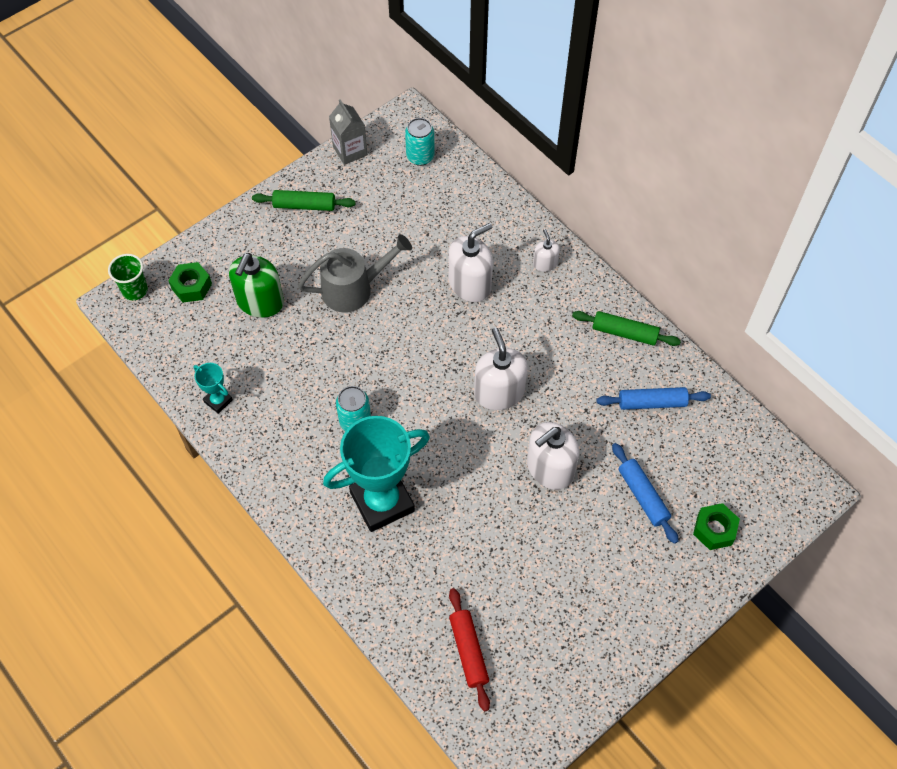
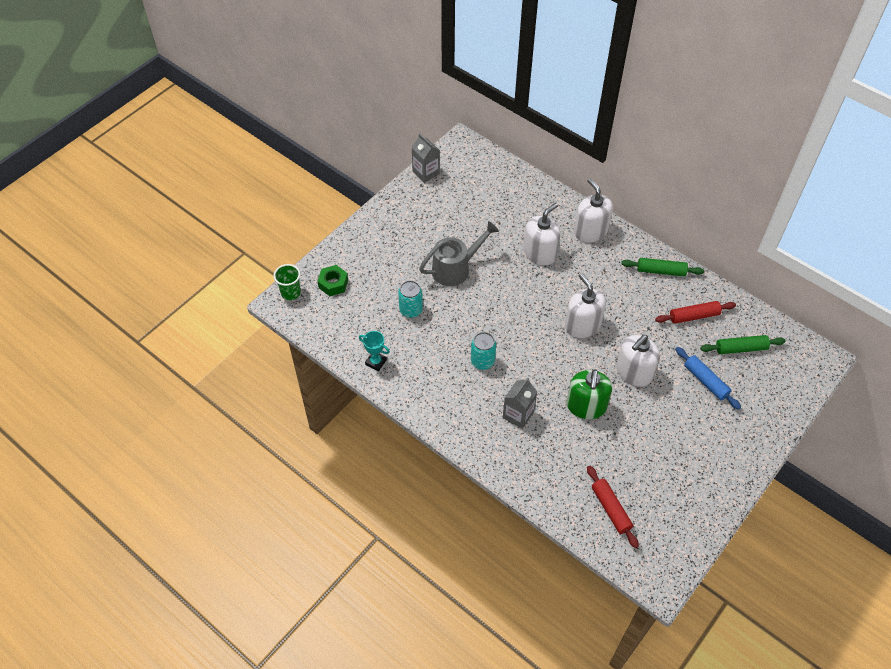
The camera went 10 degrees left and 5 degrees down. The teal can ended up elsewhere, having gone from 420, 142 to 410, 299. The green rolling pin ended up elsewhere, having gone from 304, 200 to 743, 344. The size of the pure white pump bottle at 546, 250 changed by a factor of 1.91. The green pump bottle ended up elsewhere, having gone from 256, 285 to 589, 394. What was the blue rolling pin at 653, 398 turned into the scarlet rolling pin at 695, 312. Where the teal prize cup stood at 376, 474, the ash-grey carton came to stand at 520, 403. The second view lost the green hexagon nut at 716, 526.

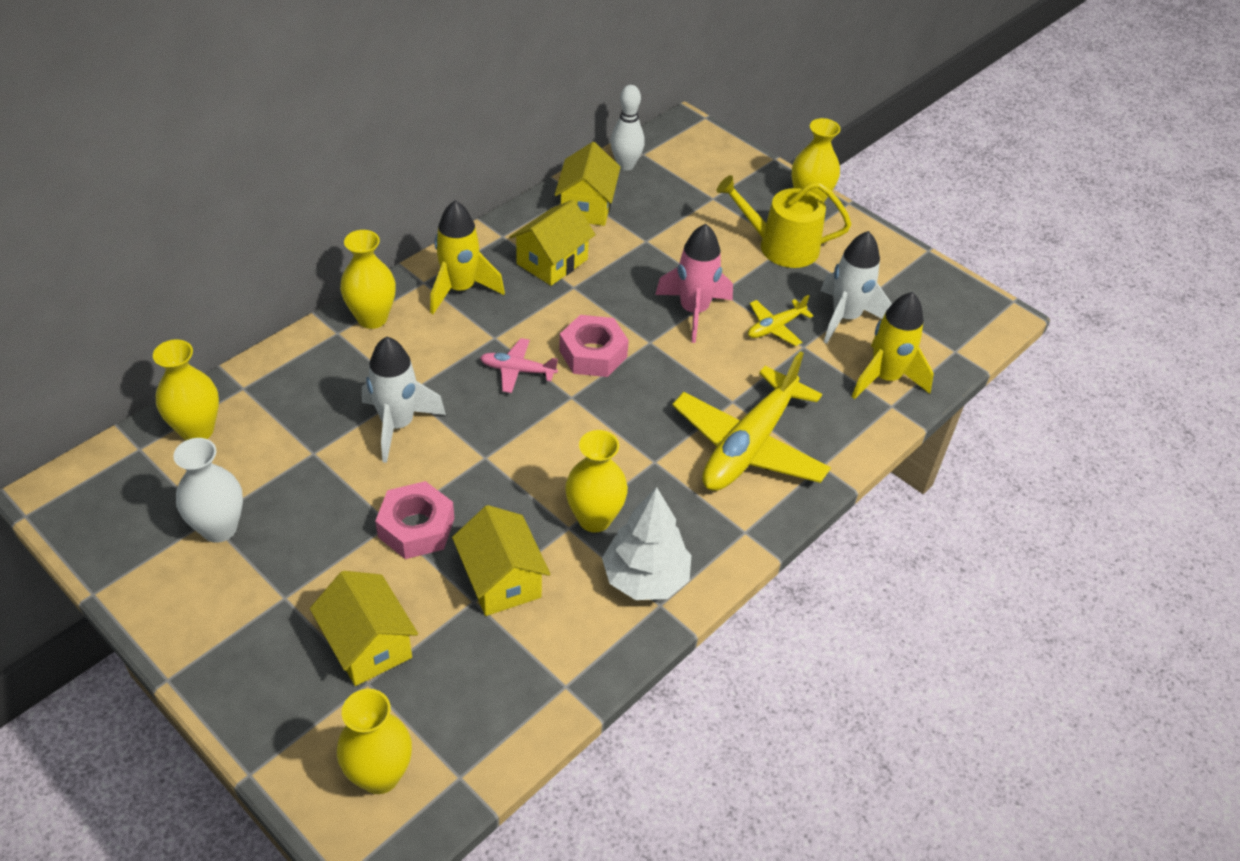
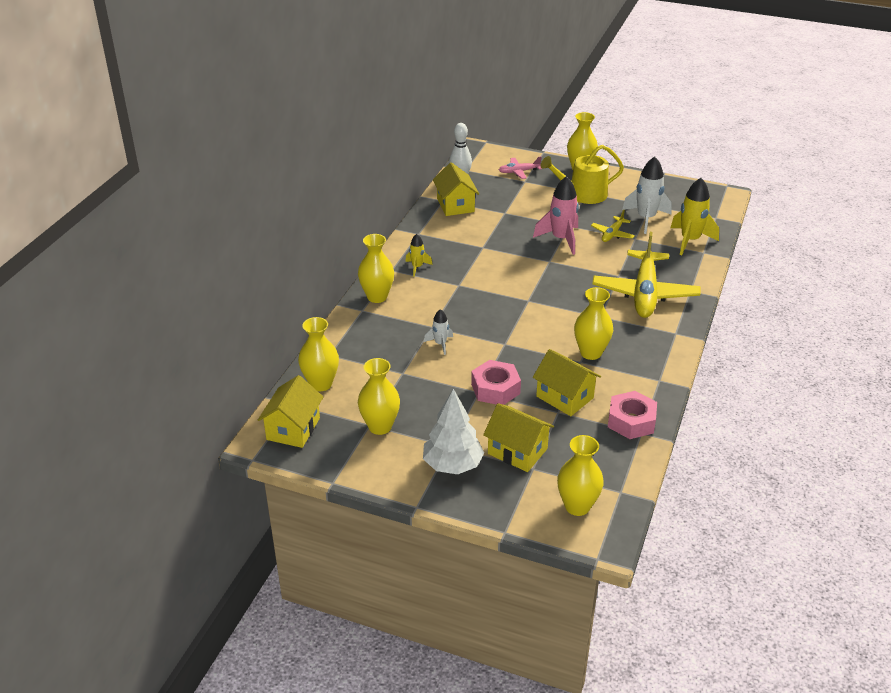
The camera went 20 degrees left and 10 degrees down. The size of the golden spaceship at 467, 257 changed by a factor of 0.53. The golden toy house ended up elsewhere, having gone from 553, 243 to 290, 411. The pink hexagon nut ended up elsewhere, having gone from 594, 346 to 632, 415. The size of the pure white spaceship at 404, 400 changed by a factor of 0.53. The pink toy plane ended up elsewhere, having gone from 519, 365 to 520, 168. What was the pure white tall vase at 208, 490 turned into the golden tall vase at 379, 396. The pure white tree ended up elsewhere, having gone from 646, 543 to 453, 431.

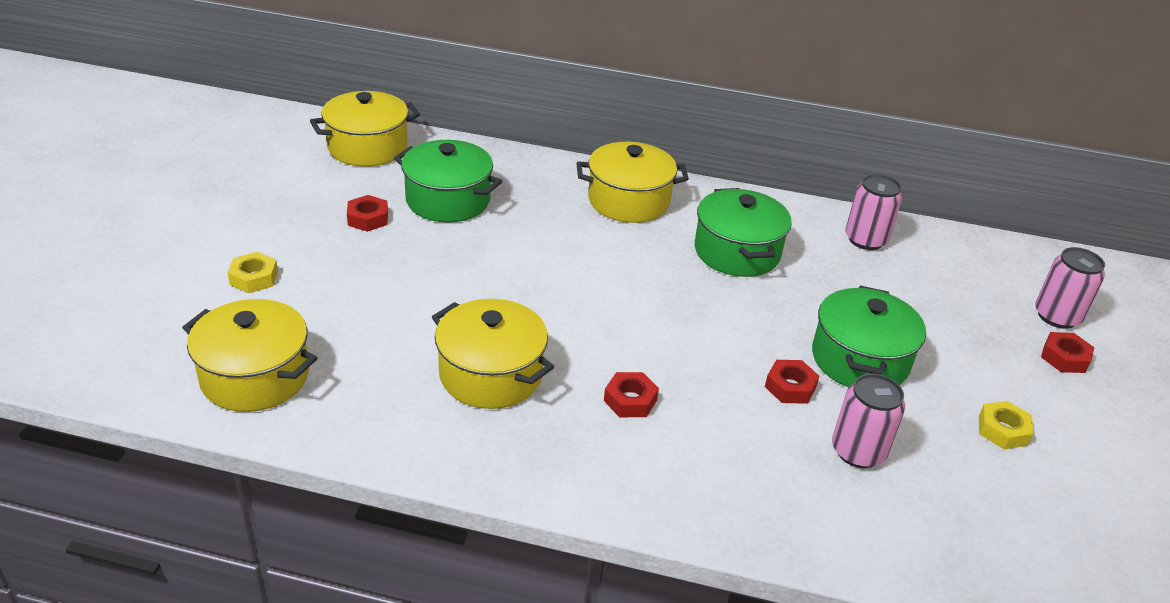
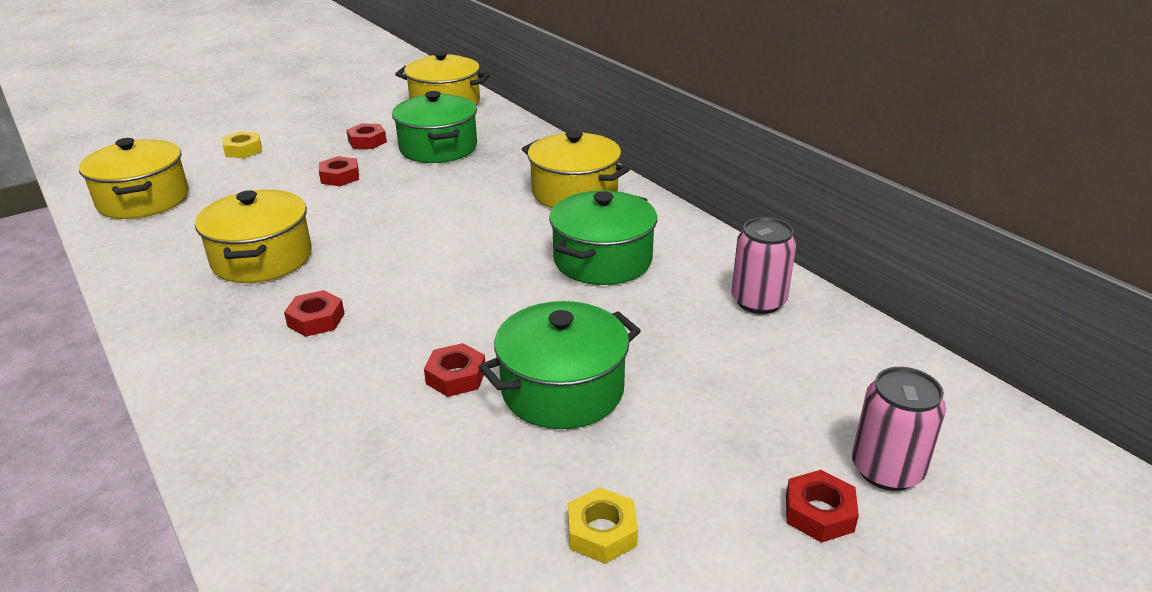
The camera went 45 degrees right and 5 degrees down. The second view lost the pink can at 868, 420. The second view gained the scarlet hexagon nut at 339, 171.

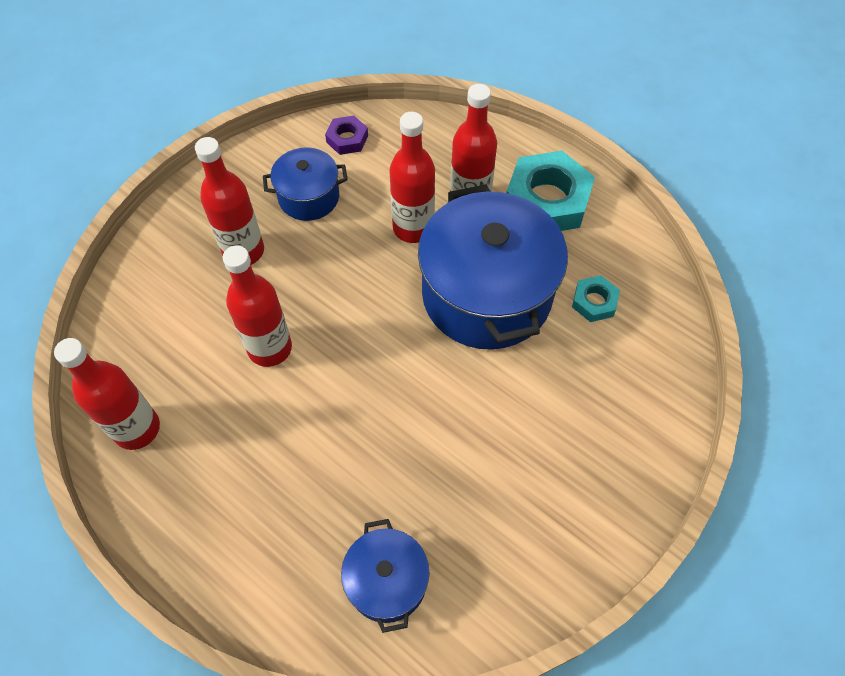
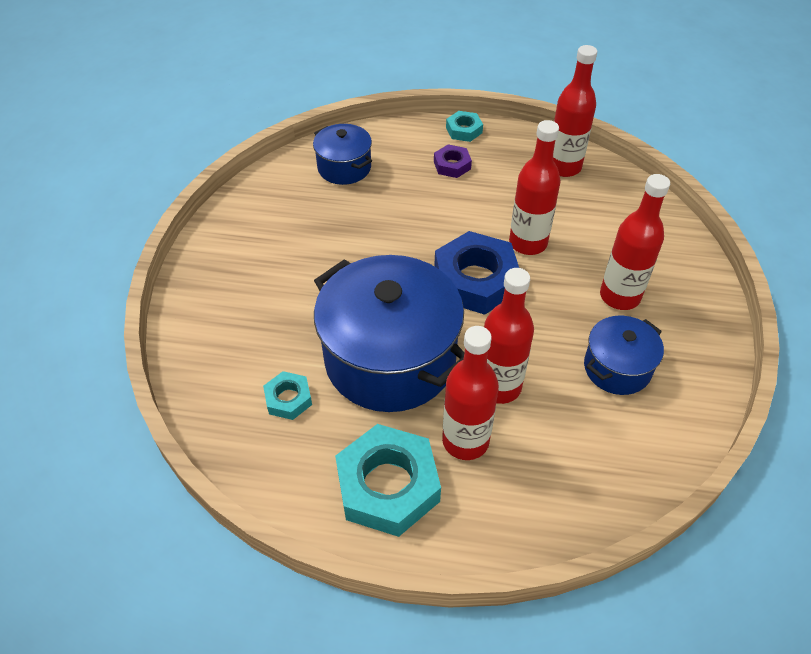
The camera went 150 degrees right and 10 degrees down. The violet hexagon nut ended up elsewhere, having gone from 346, 135 to 453, 161. The second view gained the teal hexagon nut at 464, 126. The second view gained the blue hexagon nut at 476, 273.

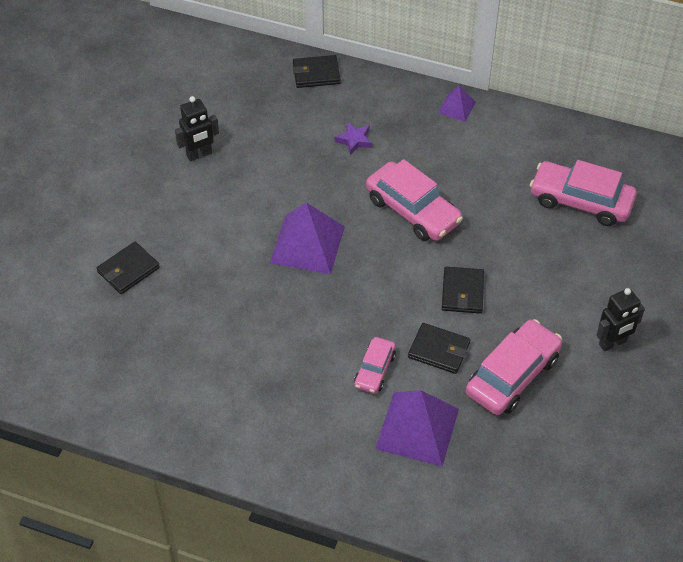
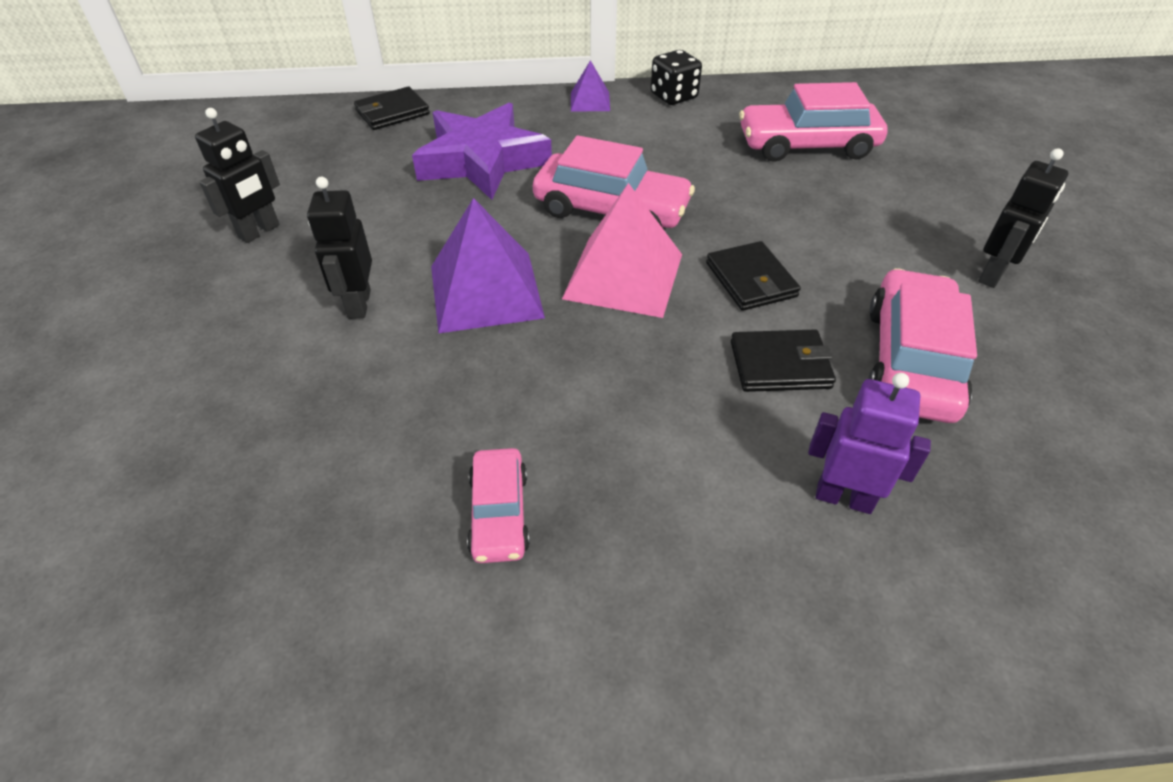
The camera went 25 degrees left and 5 degrees down. The size of the violet five-pointed star at 353, 138 changed by a factor of 2.42. The second view lost the black card wallet at 128, 267. The pink toy car ended up elsewhere, having gone from 375, 365 to 498, 505. Where the violet solid pyramid stood at 417, 428, the violet robot figure came to stand at 869, 443. The second view gained the black game die at 676, 77. The second view gained the black robot figure at 339, 248. The second view gained the pink solid pyramid at 622, 250.

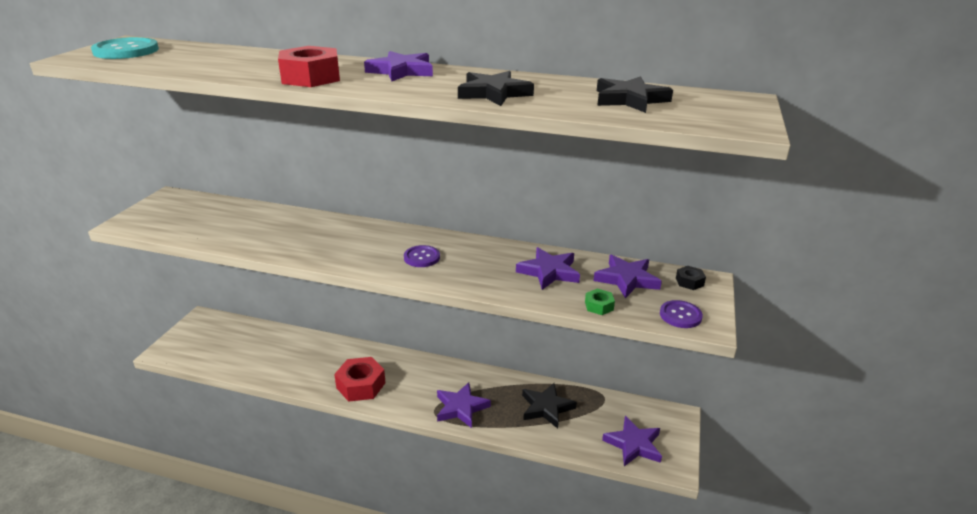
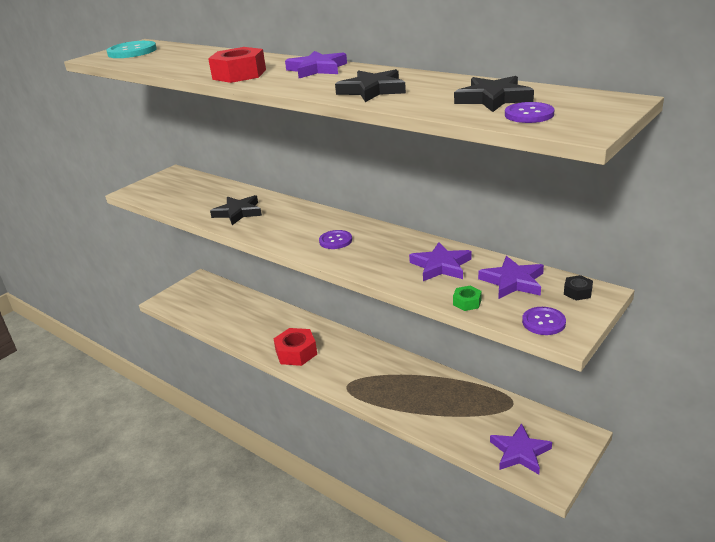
The camera went 25 degrees right and 0 degrees up. The second view lost the violet five-pointed star at 464, 405. The black five-pointed star ended up elsewhere, having gone from 549, 406 to 236, 210. The second view gained the violet shirt button at 530, 112.

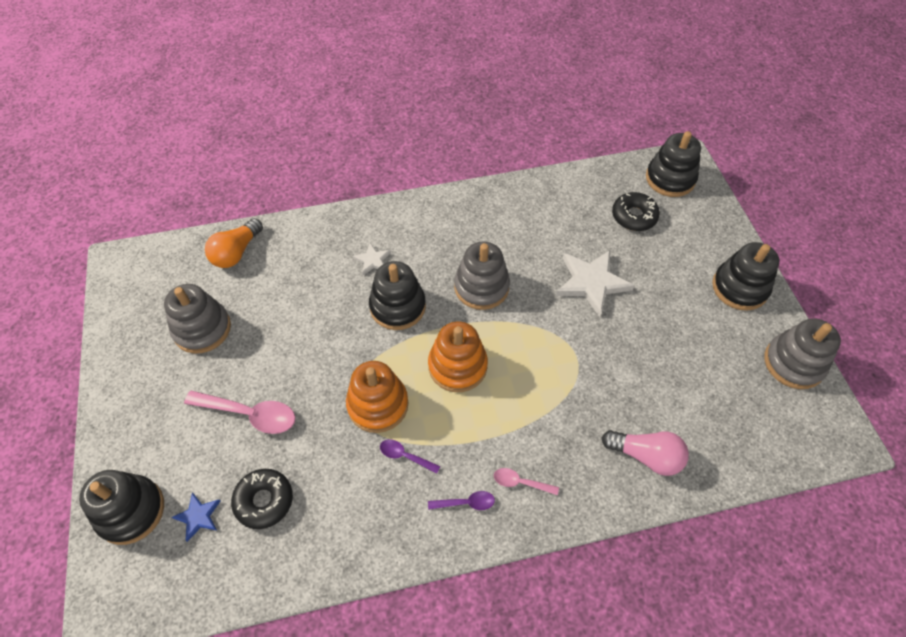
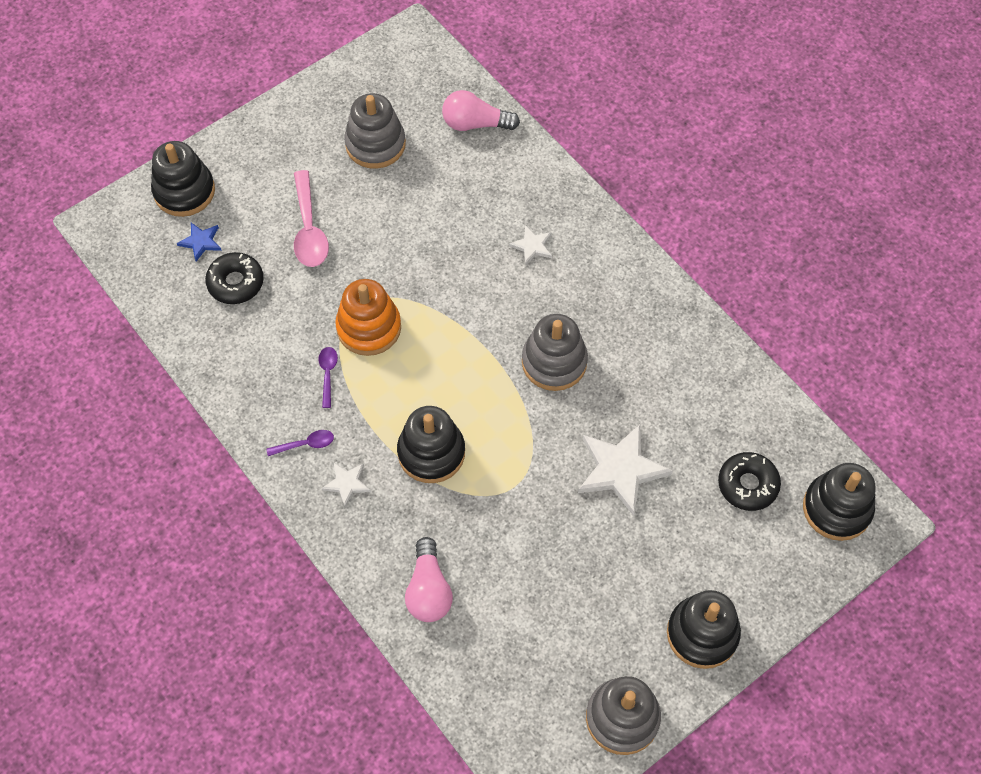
The camera went 65 degrees right and 5 degrees up. What was the orange-coloured bulb at 234, 243 turned into the pink bulb at 481, 110. The black ring stacker ended up elsewhere, having gone from 397, 295 to 431, 444. The second view lost the orange-coloured ring stacker at 458, 356. Where the pink teaspoon stood at 526, 481, the pure white five-pointed star came to stand at 346, 484. The violet teaspoon at 461, 500 ended up facing another way, 75 degrees counterclockwise from before.

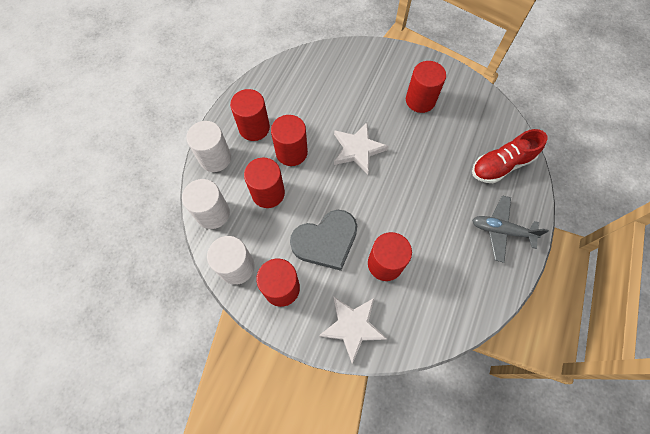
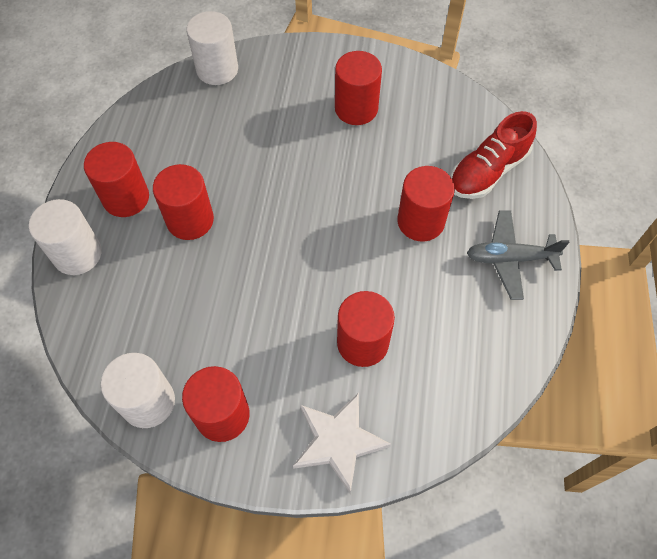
The camera went 15 degrees left and 5 degrees down. The second view lost the pure white five-pointed star at 361, 148. The scarlet cylinder ended up elsewhere, having gone from 264, 183 to 426, 203. The pure white cylinder ended up elsewhere, having gone from 206, 204 to 212, 48. The second view lost the ash-grey heart at 323, 240.

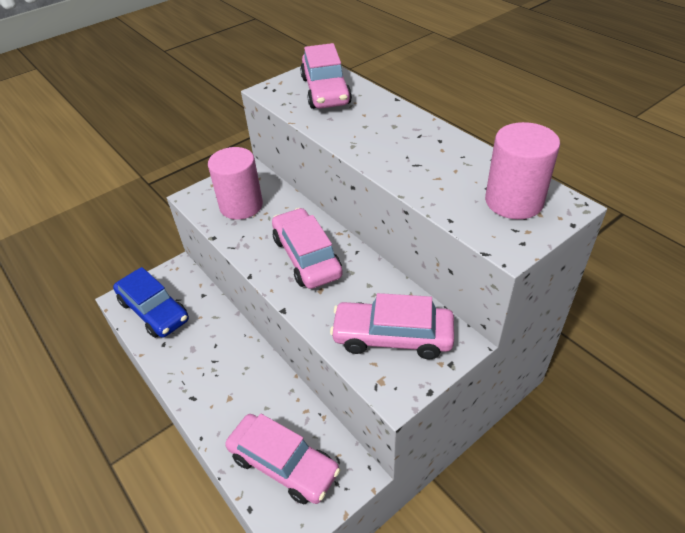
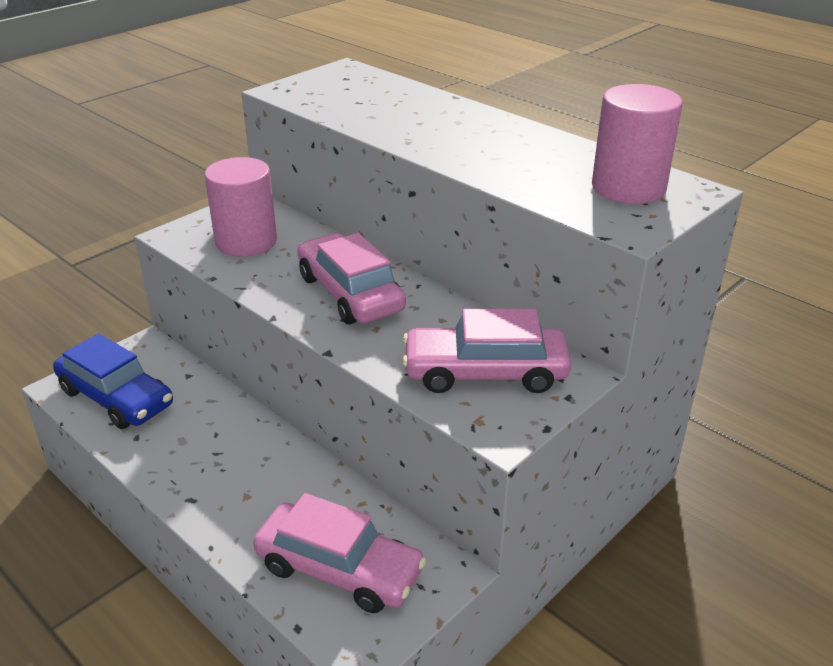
The camera went 10 degrees left and 10 degrees down. The second view lost the pink toy car at 326, 76.

